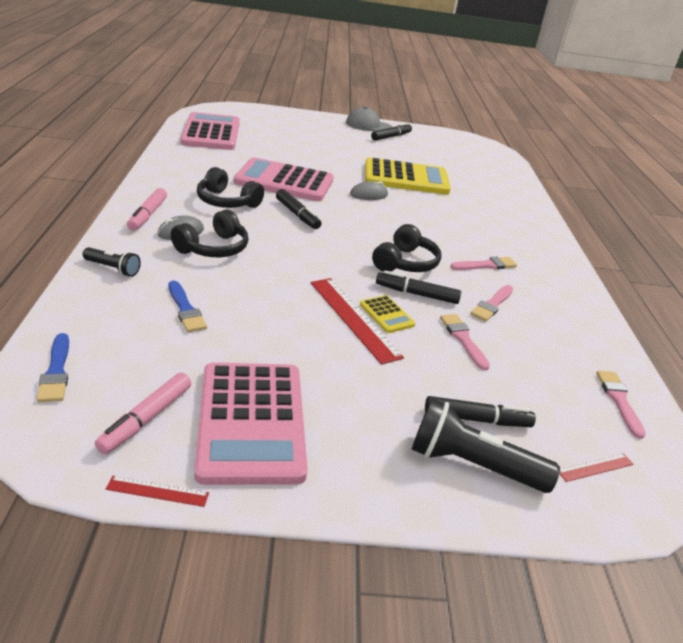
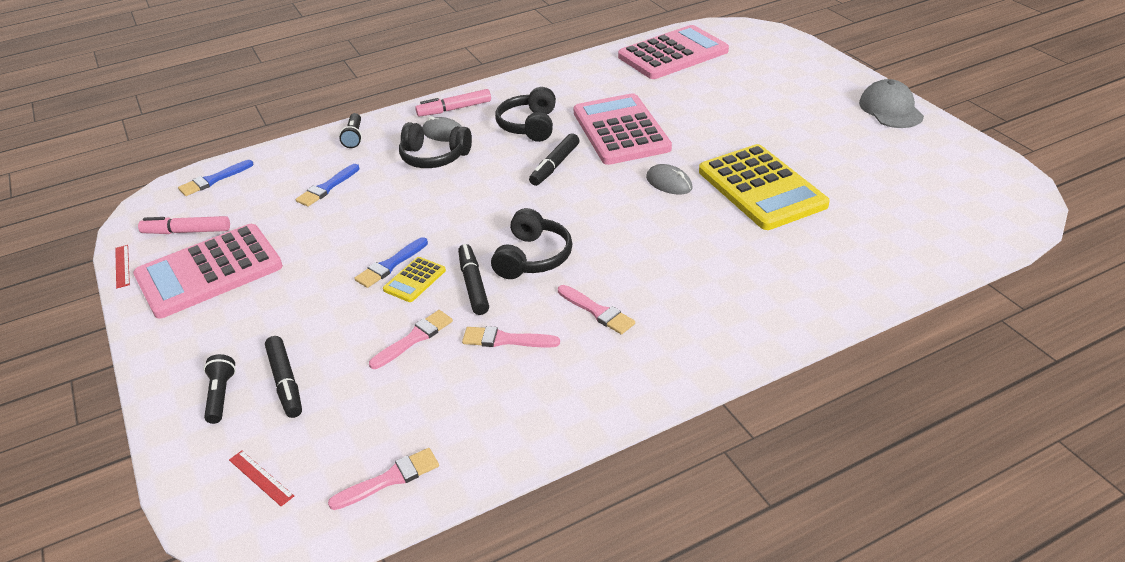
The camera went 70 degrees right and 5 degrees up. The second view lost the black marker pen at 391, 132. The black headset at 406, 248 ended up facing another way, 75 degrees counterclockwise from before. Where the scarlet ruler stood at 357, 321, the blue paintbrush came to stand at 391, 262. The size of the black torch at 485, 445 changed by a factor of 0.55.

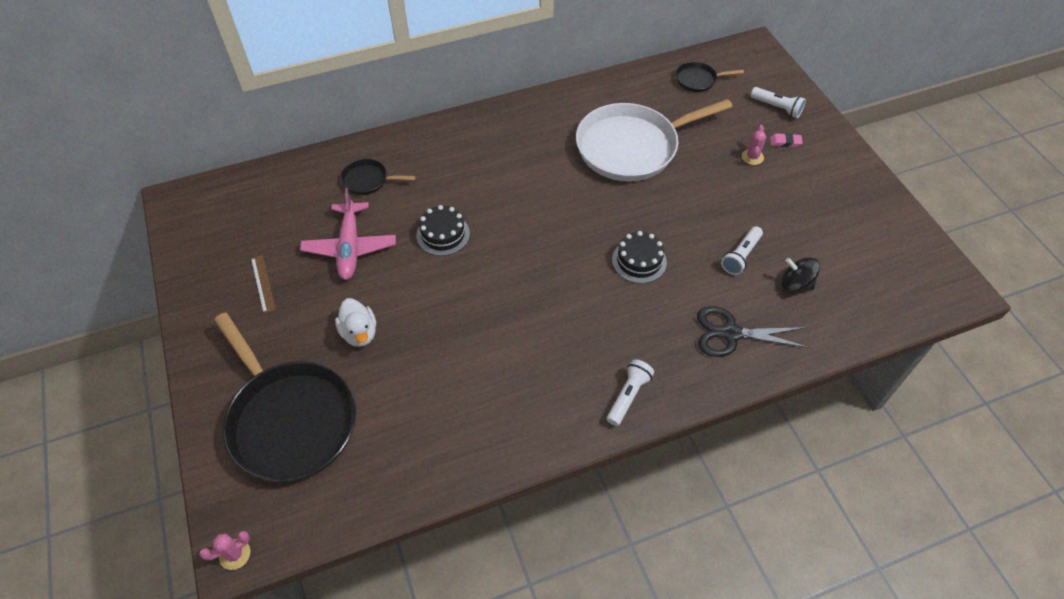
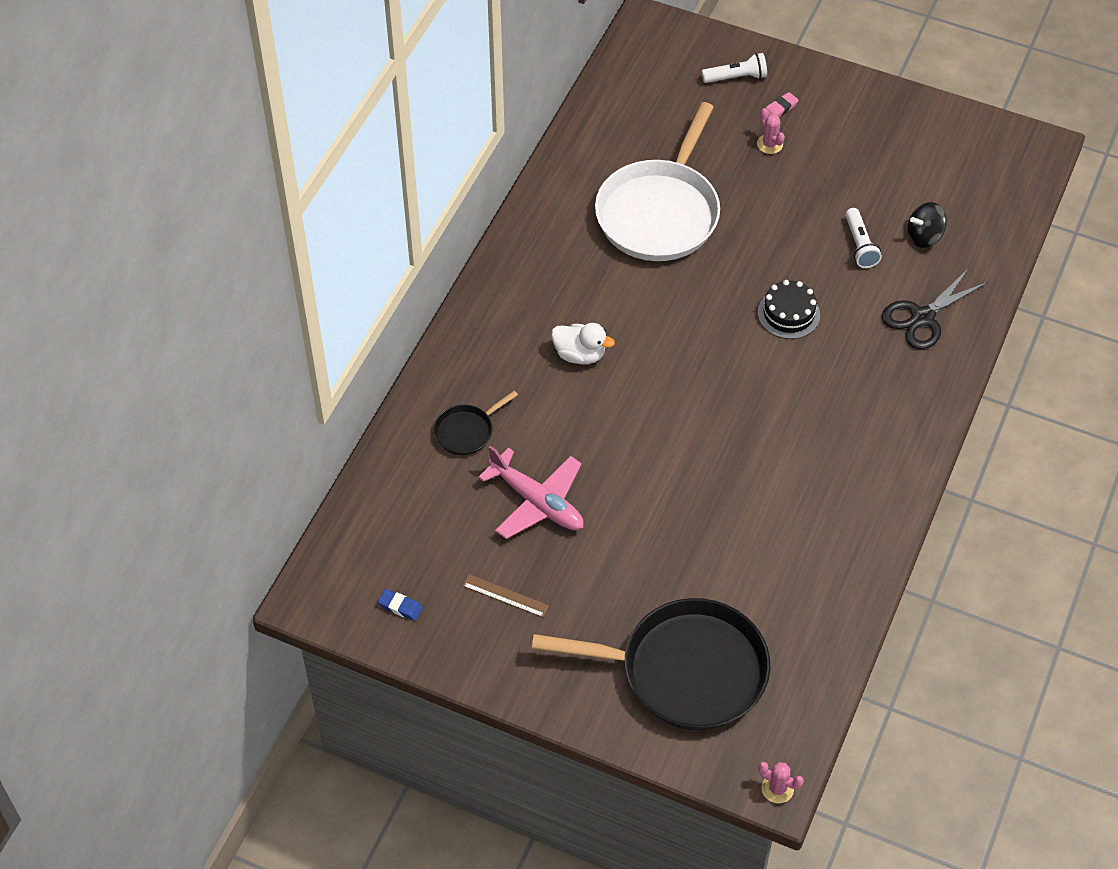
The camera went 45 degrees left and 0 degrees up. The second view lost the black pan at 709, 77. The second view lost the black cake at 443, 230. The pure white toy duck ended up elsewhere, having gone from 355, 322 to 583, 343. The second view lost the pure white torch at 630, 392. The pink saguaro cactus at 224, 550 ended up facing another way, 75 degrees counterclockwise from before. The second view gained the blue eraser at 400, 605.

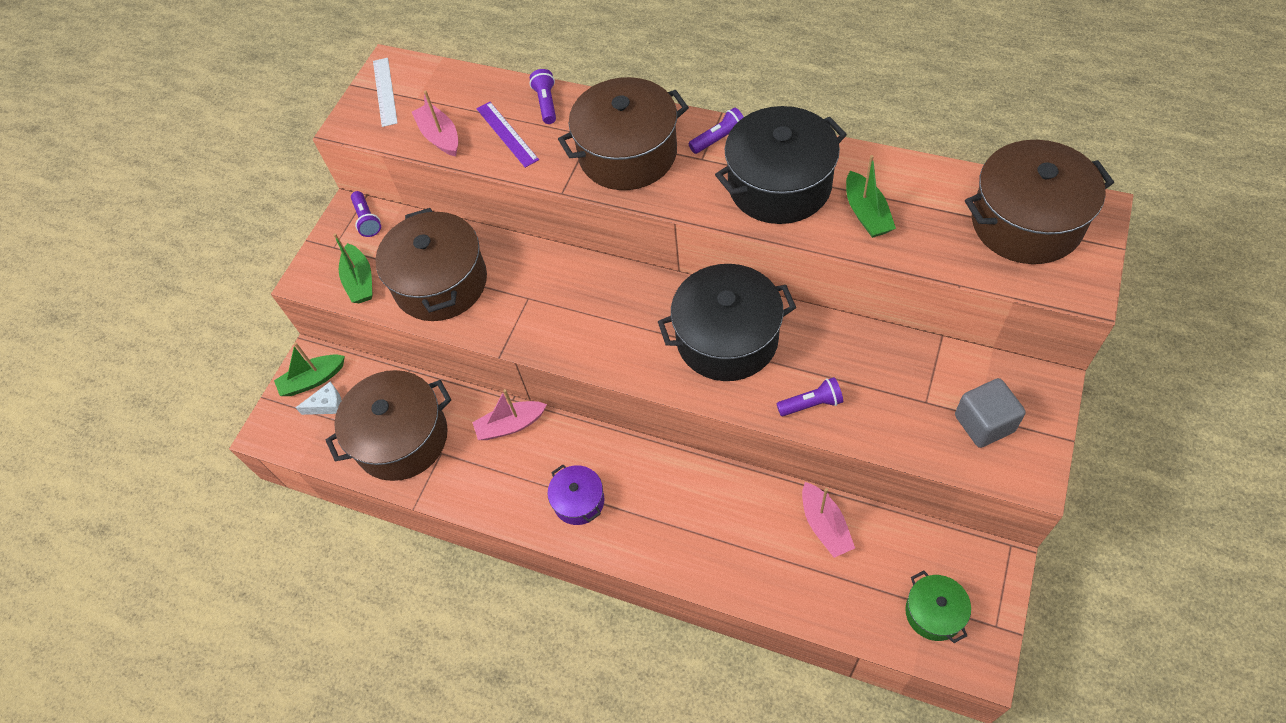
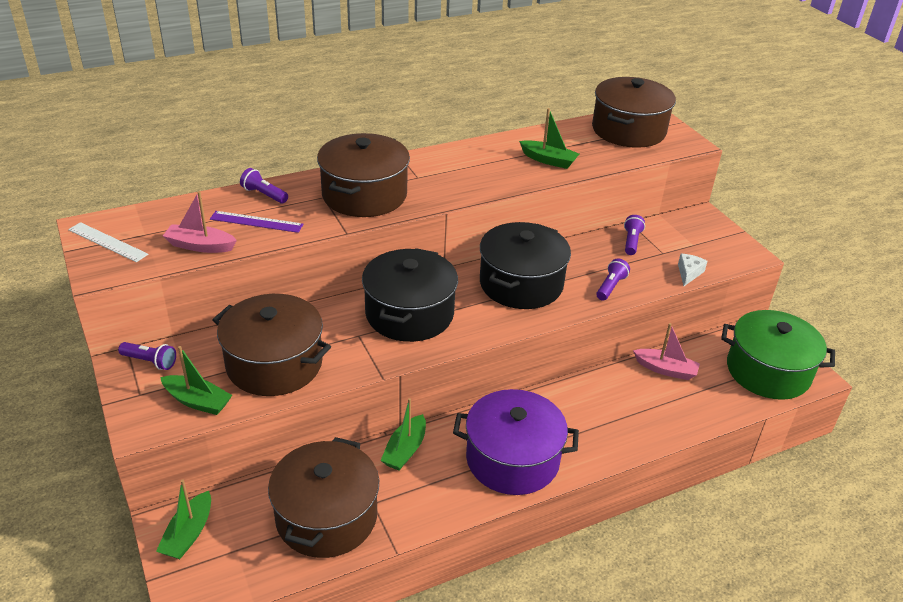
The camera went 55 degrees left and 20 degrees down. The black cooking pot ended up elsewhere, having gone from 781, 165 to 410, 295. The violet torch ended up elsewhere, having gone from 716, 131 to 634, 235. The second view lost the ash-grey cube at 990, 413. The pure white piece of cheese ended up elsewhere, having gone from 318, 398 to 692, 269. What was the pink sailboat at 509, 414 turned into the green sailboat at 403, 434. The size of the violet cooking pot at 576, 495 changed by a factor of 1.94. The size of the green cooking pot at 938, 606 changed by a factor of 1.94.

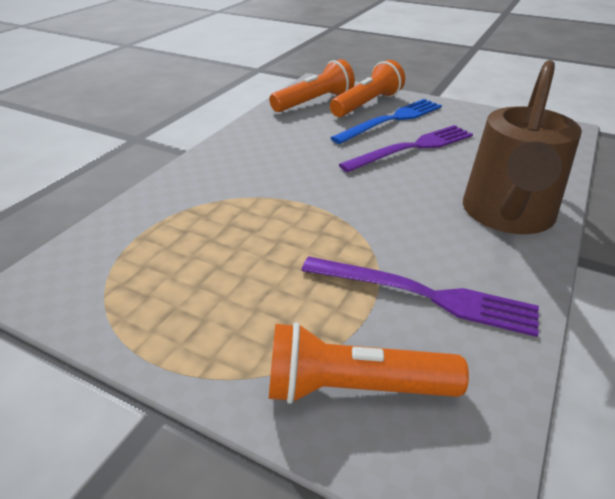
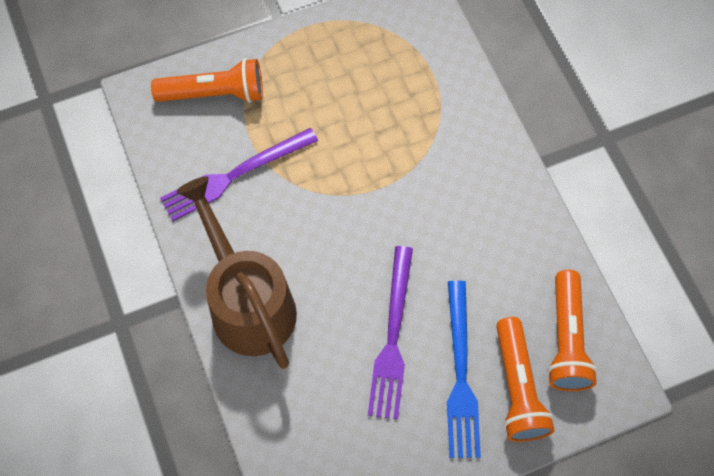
The camera went 130 degrees right and 30 degrees up. The orange-coloured torch at 369, 363 ended up facing another way, 45 degrees clockwise from before.

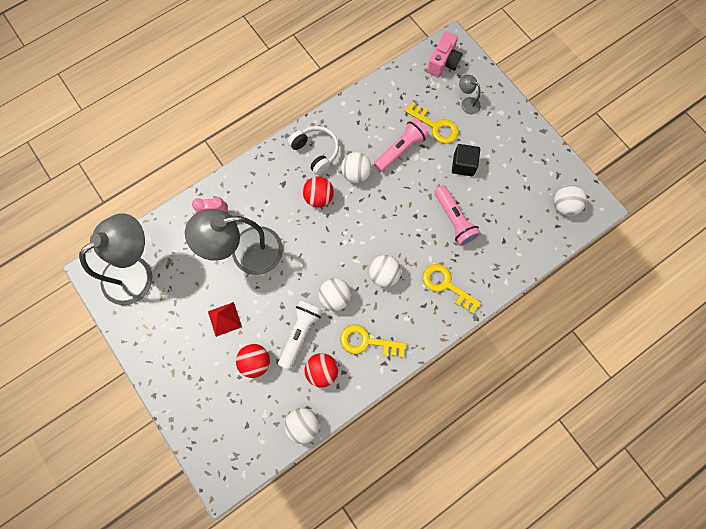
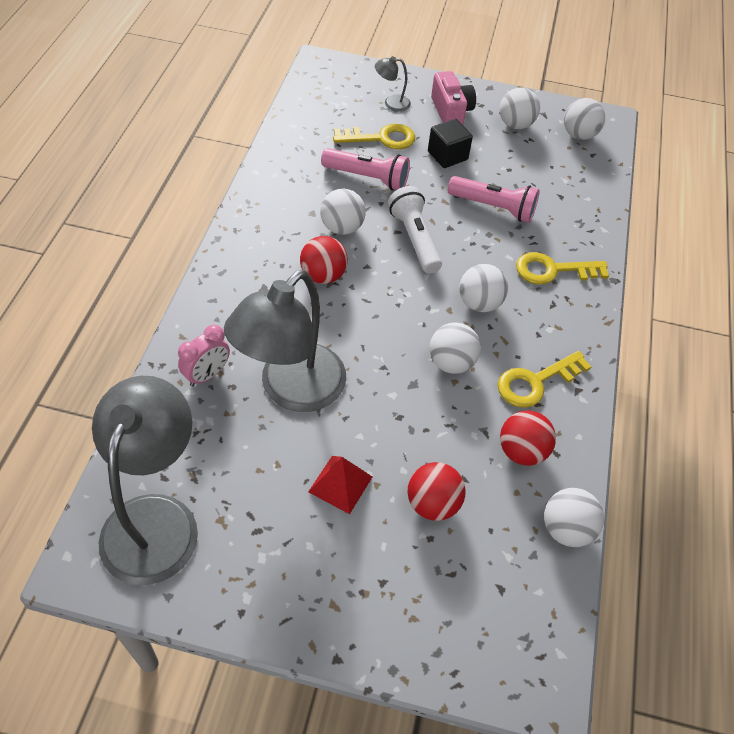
The camera went 45 degrees left and 20 degrees down. The pink photo camera ended up elsewhere, having gone from 444, 54 to 453, 98. The pink torch at 401, 145 ended up facing another way, 105 degrees clockwise from before. The second view lost the pure white headset at 313, 150. The pure white torch ended up elsewhere, having gone from 300, 335 to 415, 230. The second view gained the pure white play ball at 520, 108.

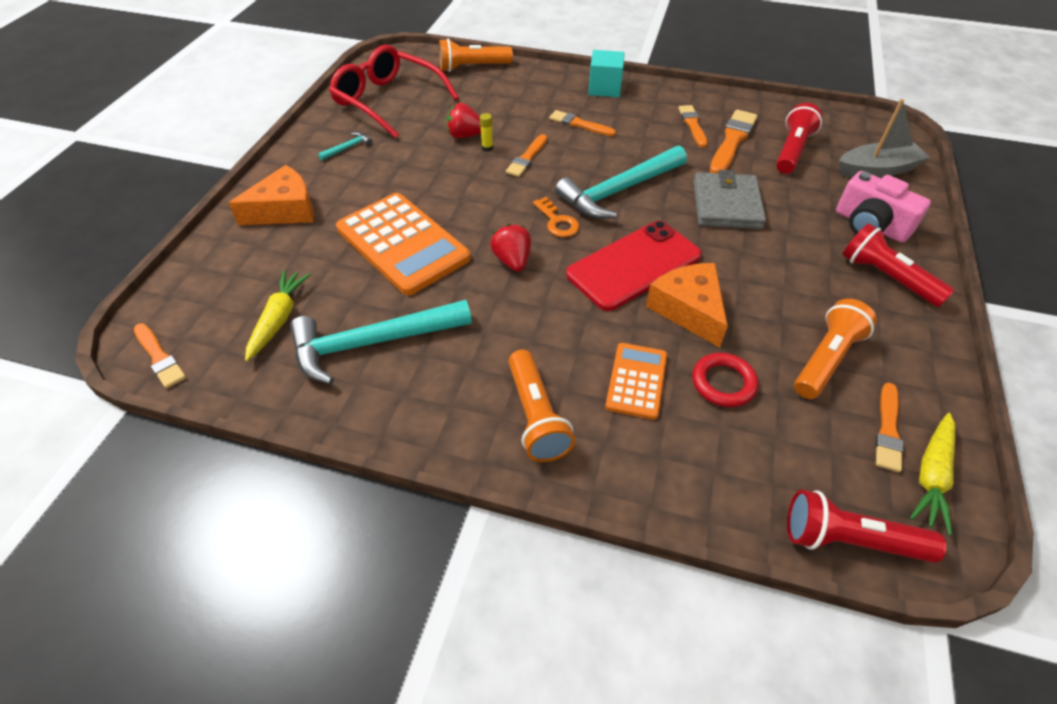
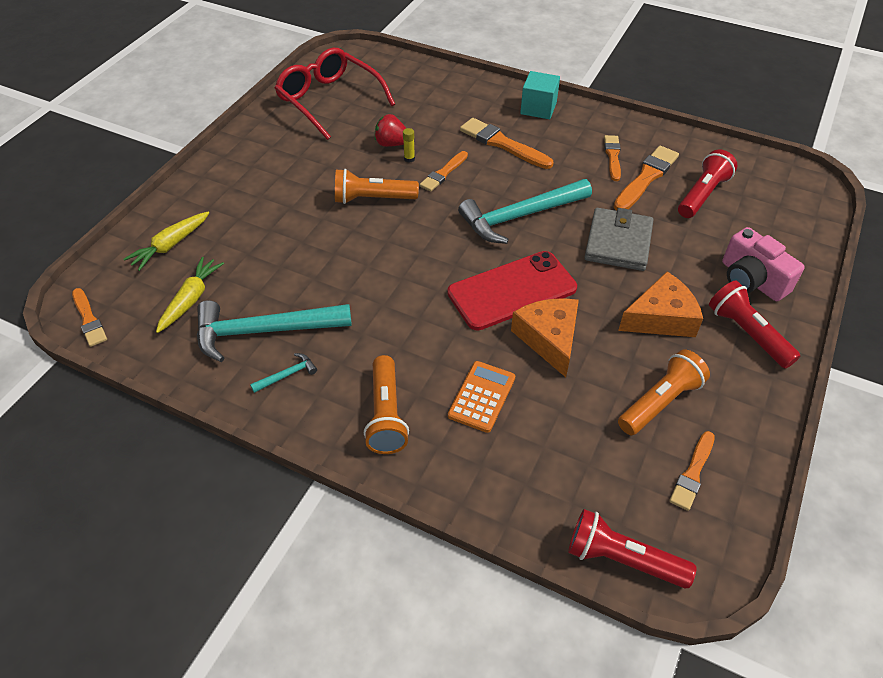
The camera went 10 degrees right and 0 degrees up. The orange-coloured torch ended up elsewhere, having gone from 476, 55 to 377, 186. The second view lost the ash-grey sailboat at 884, 138. The size of the orange-coloured paintbrush at 582, 123 changed by a factor of 1.57. The teal hammer ended up elsewhere, having gone from 345, 146 to 283, 373. The orange-coloured piece of cheese ended up elsewhere, having gone from 271, 195 to 660, 304. The second view lost the orange-coloured calculator at 403, 244. The second view lost the orange-coloured key at 556, 217. The second view lost the scarlet strawberry at 510, 248. The second view lost the scarlet hoop at 725, 380. The golden root vegetable ended up elsewhere, having gone from 932, 474 to 166, 241.

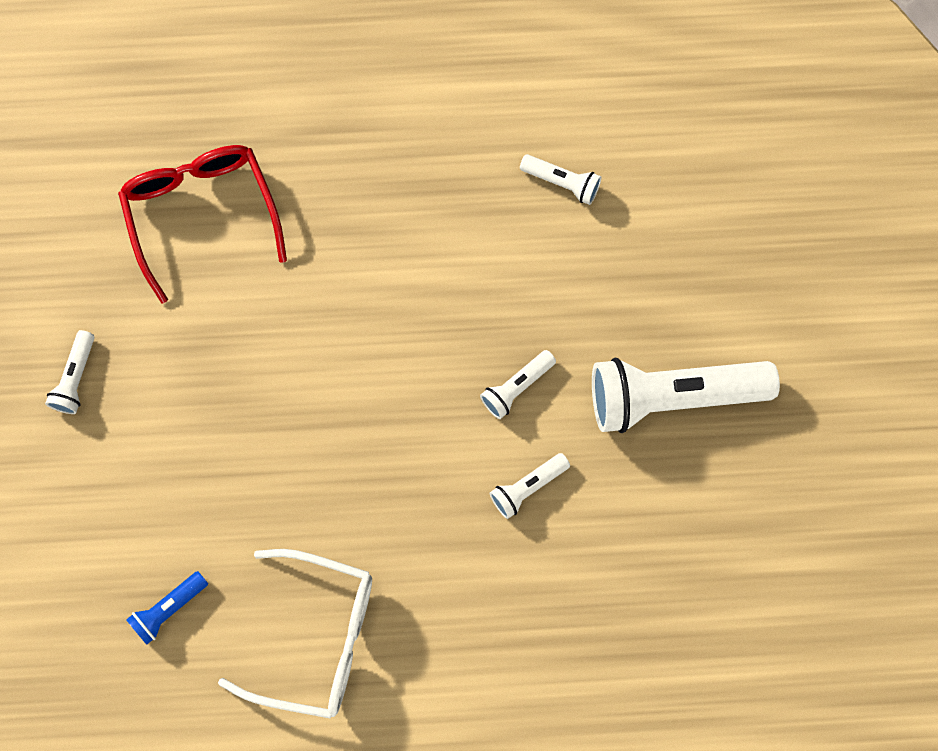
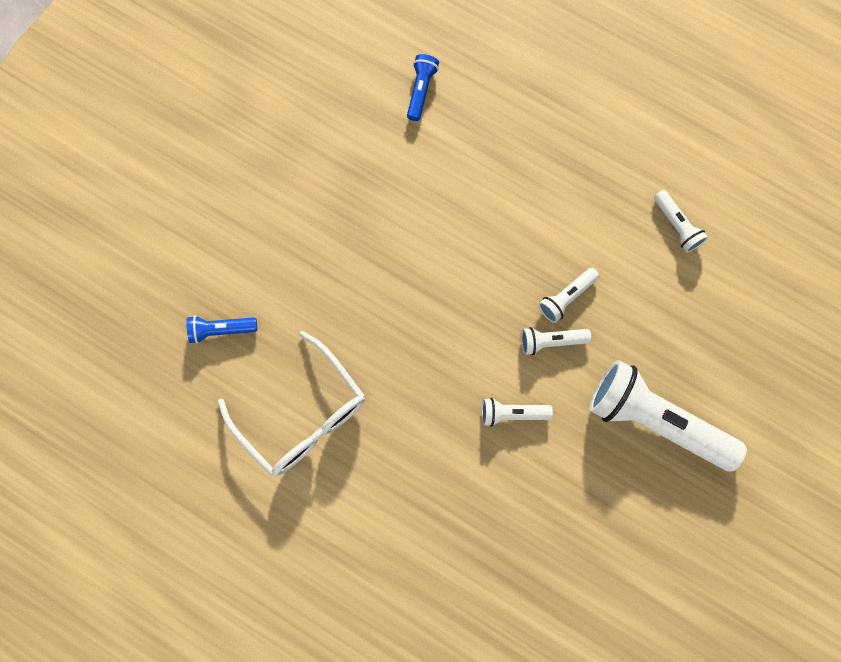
The camera went 35 degrees right and 0 degrees up. Where the scarlet eyeglasses stood at 202, 224, the blue torch came to stand at 423, 87. The pure white torch ended up elsewhere, having gone from 69, 372 to 568, 295.

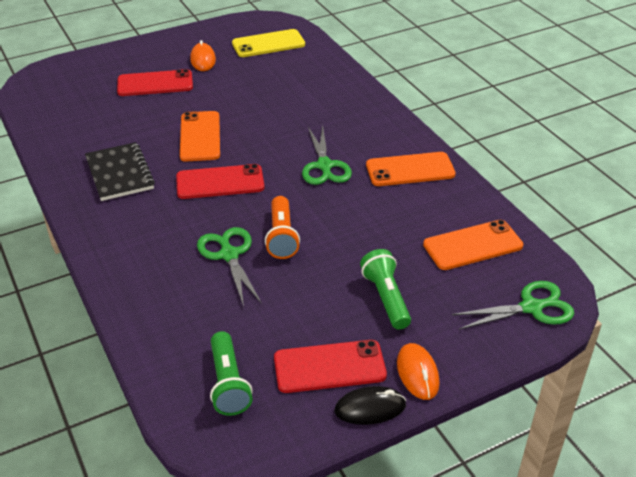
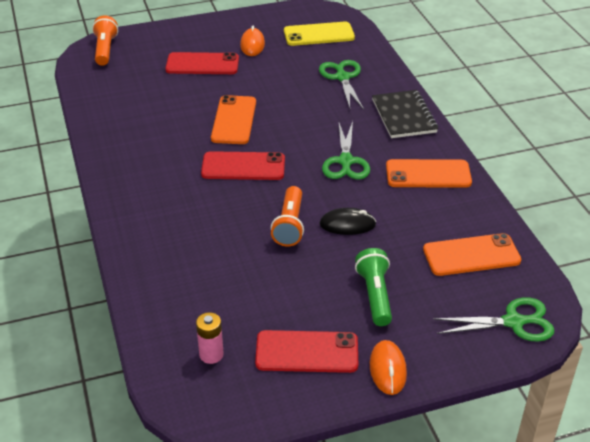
The camera went 10 degrees right and 0 degrees up. The black exercise book ended up elsewhere, having gone from 120, 171 to 405, 114. The green shears ended up elsewhere, having gone from 229, 267 to 341, 84. Where the green torch stood at 231, 373, the pink battery came to stand at 210, 338. The black mouse ended up elsewhere, having gone from 370, 405 to 347, 221. The second view gained the orange-coloured torch at 105, 40.

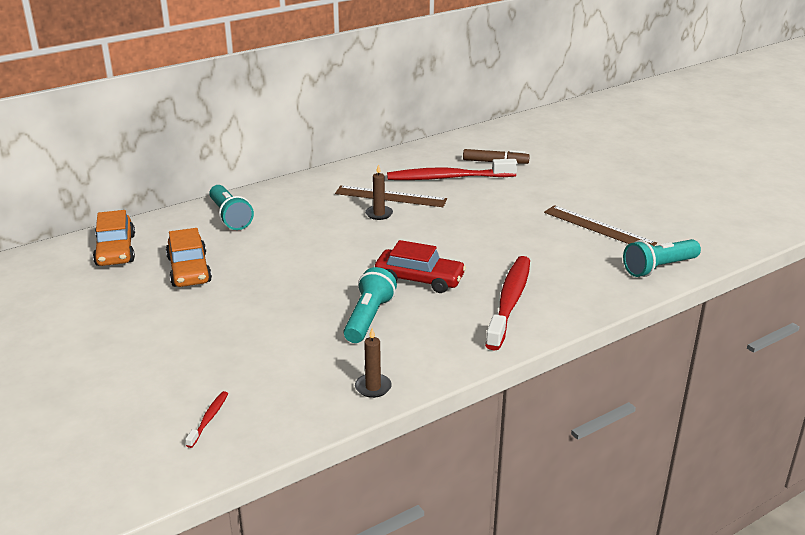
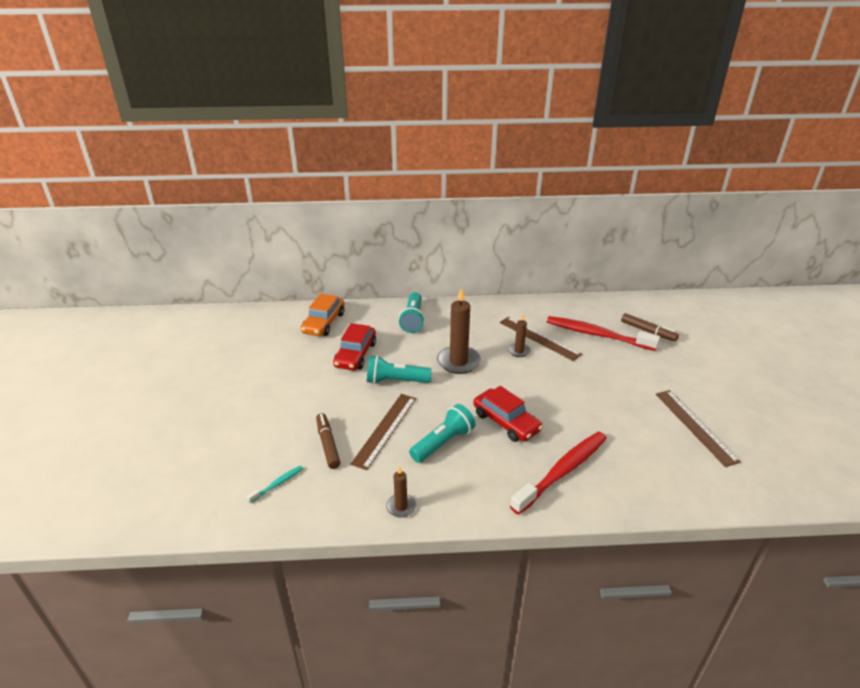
The camera went 30 degrees right and 5 degrees up. What was the orange-coloured toy car at 189, 257 turned into the scarlet toy car at 354, 347. The teal torch ended up elsewhere, having gone from 662, 258 to 399, 369. What was the scarlet dental brush at 206, 419 turned into the teal dental brush at 275, 484. The second view gained the dark brown pillar candle at 459, 331. The second view gained the dark brown ruler at 383, 432. The second view gained the dark brown marker pen at 328, 441.

